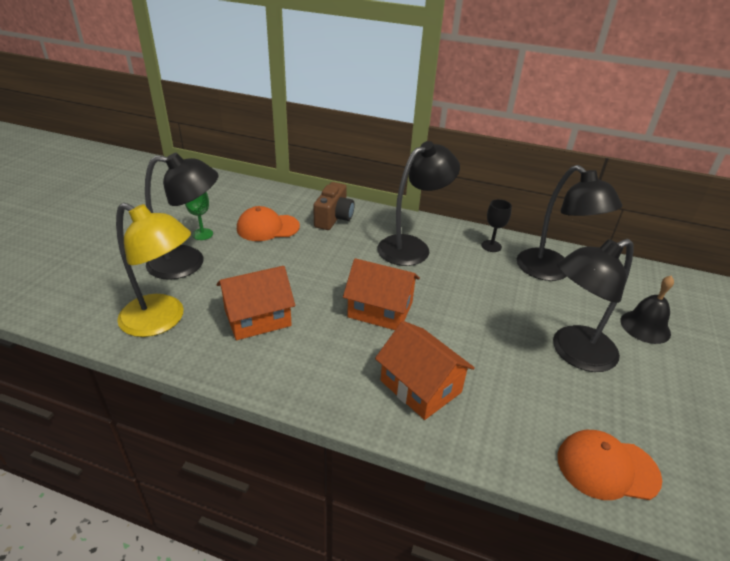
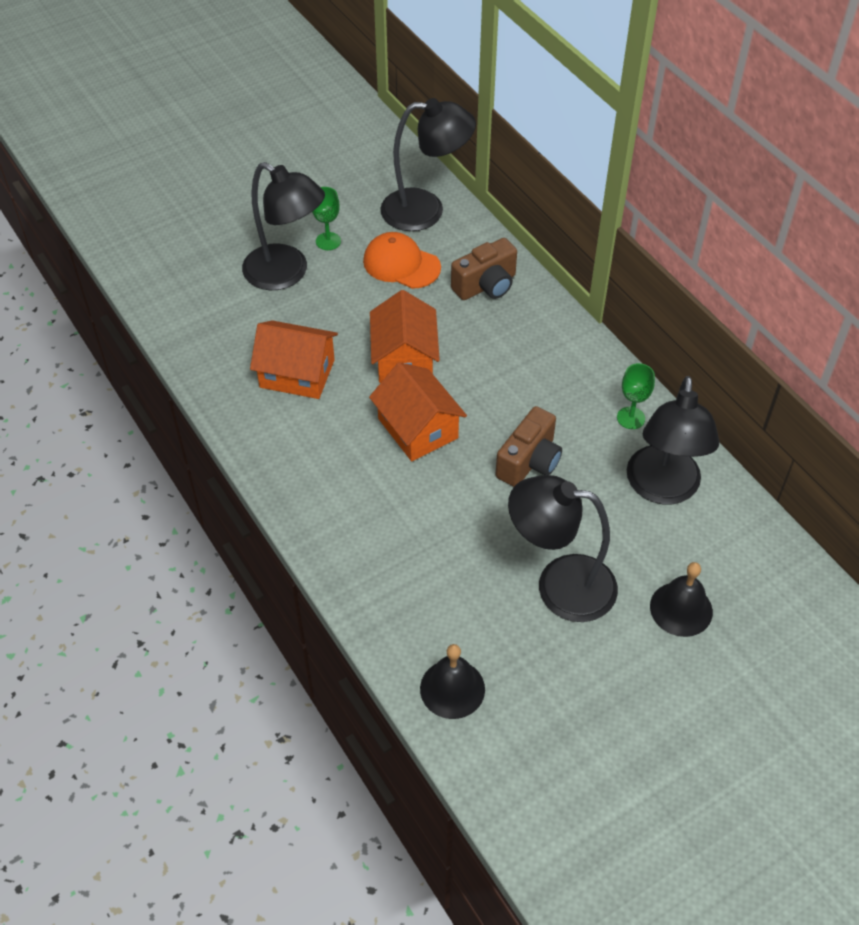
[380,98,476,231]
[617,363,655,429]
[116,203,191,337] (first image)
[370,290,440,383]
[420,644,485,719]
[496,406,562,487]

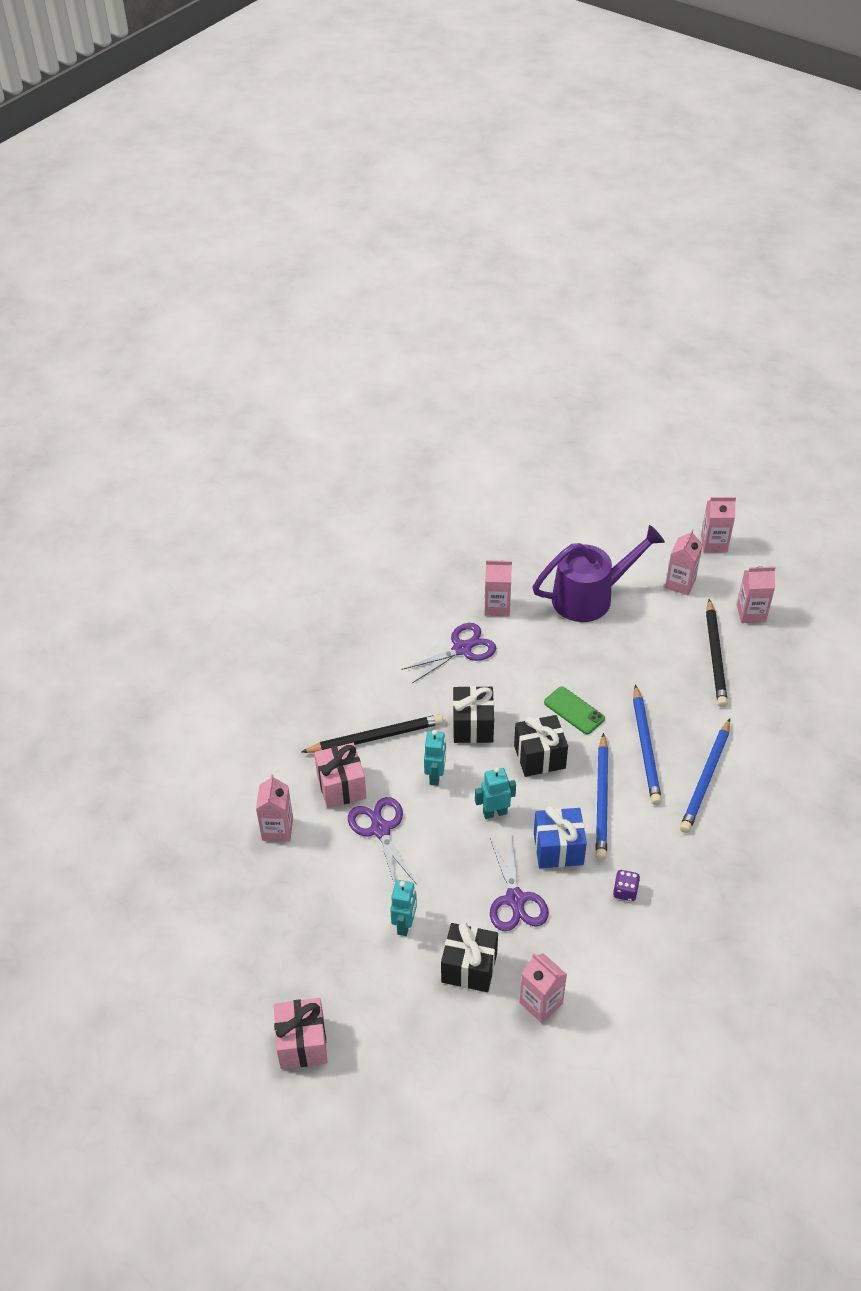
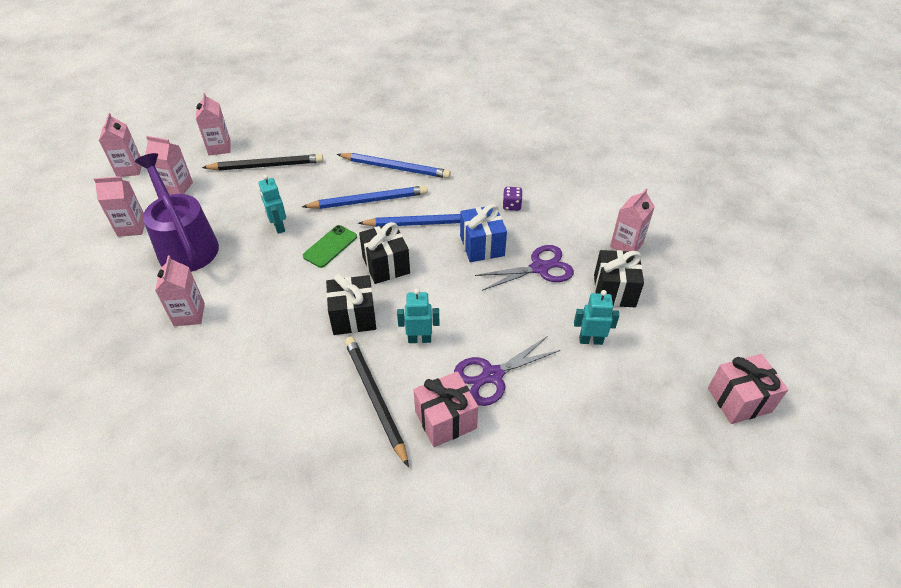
[401,623,496,683] (first image)
[258,175,286,234]
[94,176,145,237]

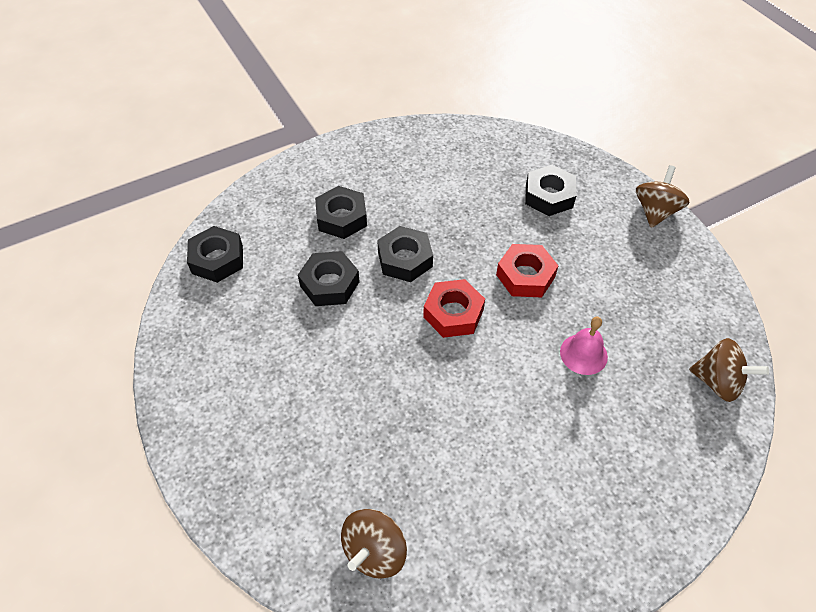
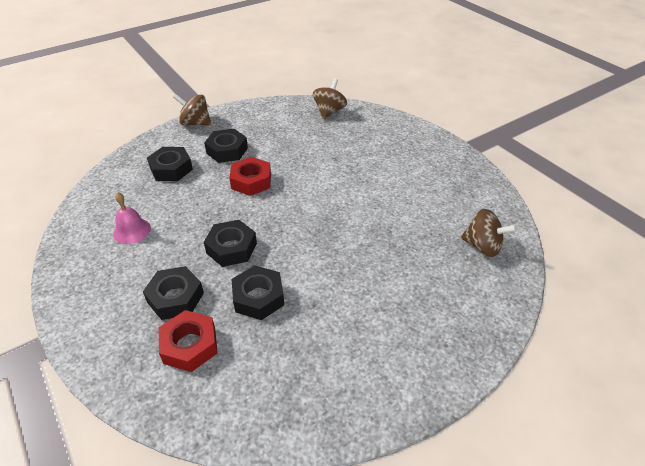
[204,129,248,163]
[159,310,218,372]
[113,192,151,244]

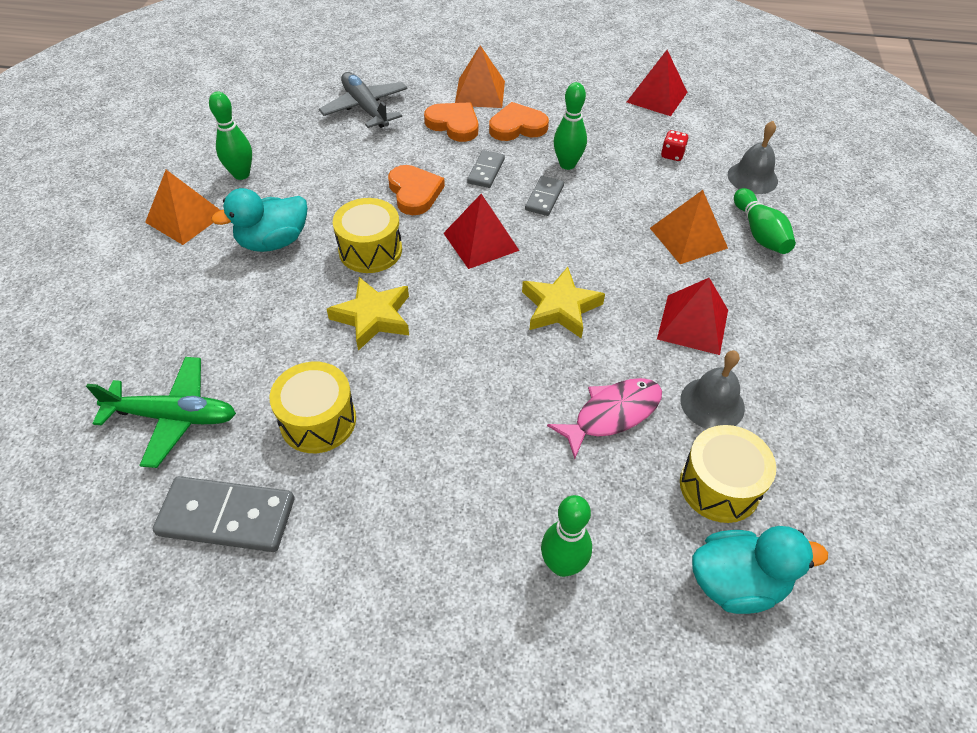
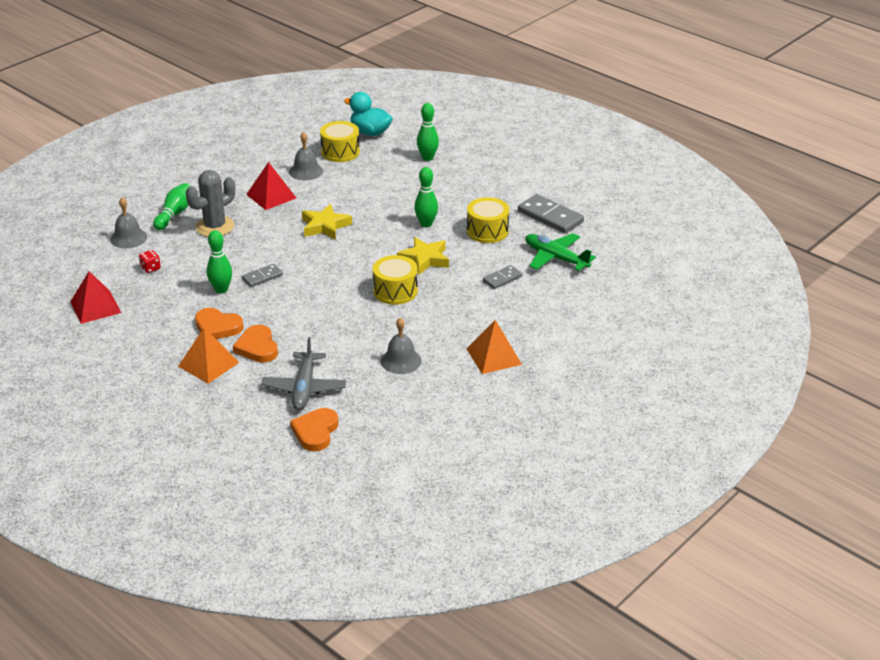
[414,167,438,227]
[483,265,522,289]
[290,408,339,451]
[211,188,307,252] (first image)
[186,170,235,237]
[443,194,519,269] (first image)
[547,378,662,459] (first image)
[381,318,422,374]

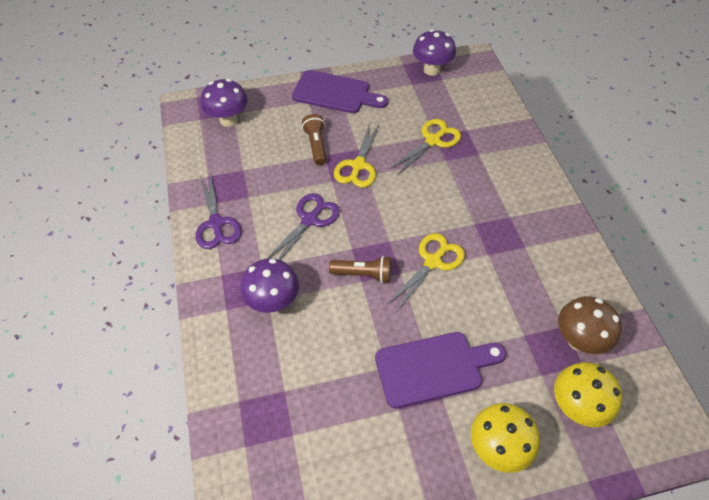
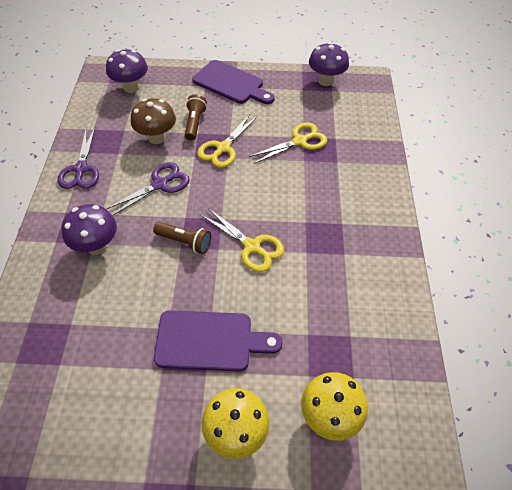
[201,208,284,272]
[131,98,176,144]

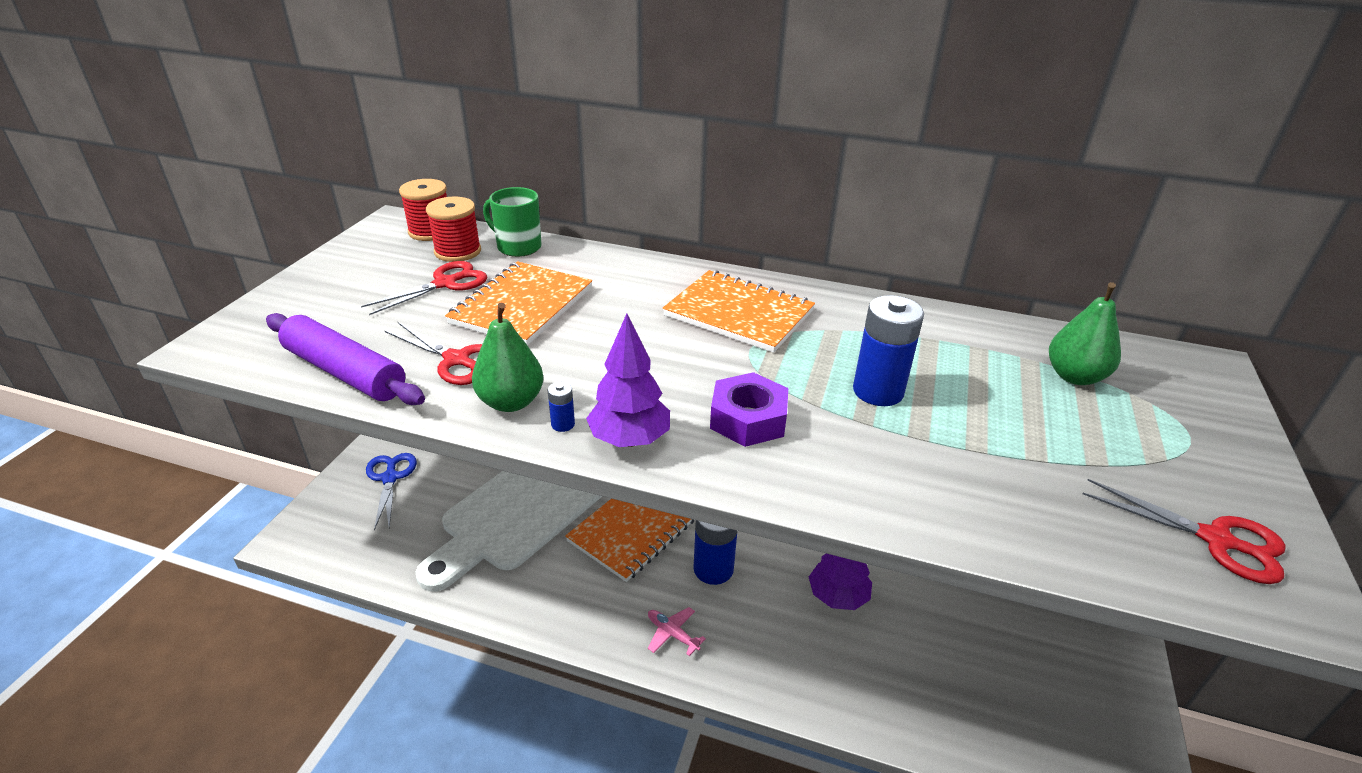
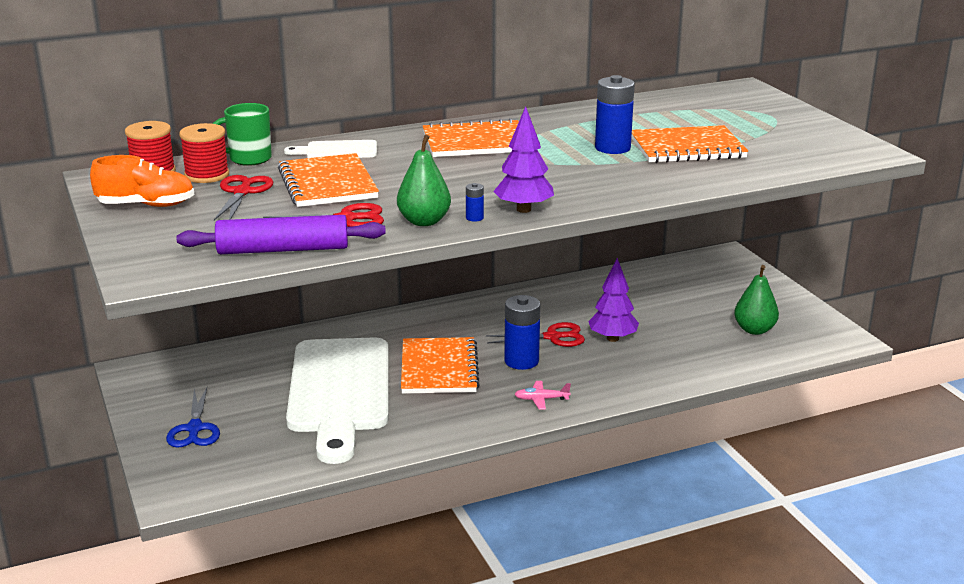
[734,265,779,335]
[710,372,788,447] (first image)
[166,387,220,448]
[486,322,585,347]
[631,125,748,163]
[284,140,377,158]
[90,155,194,207]

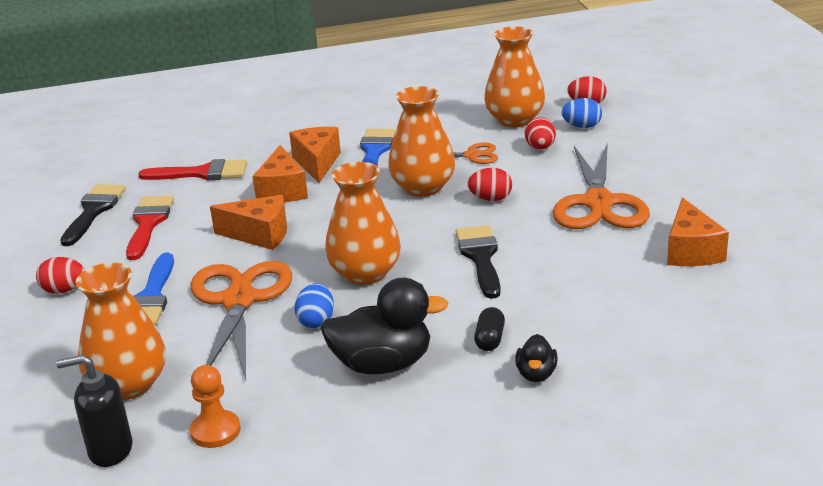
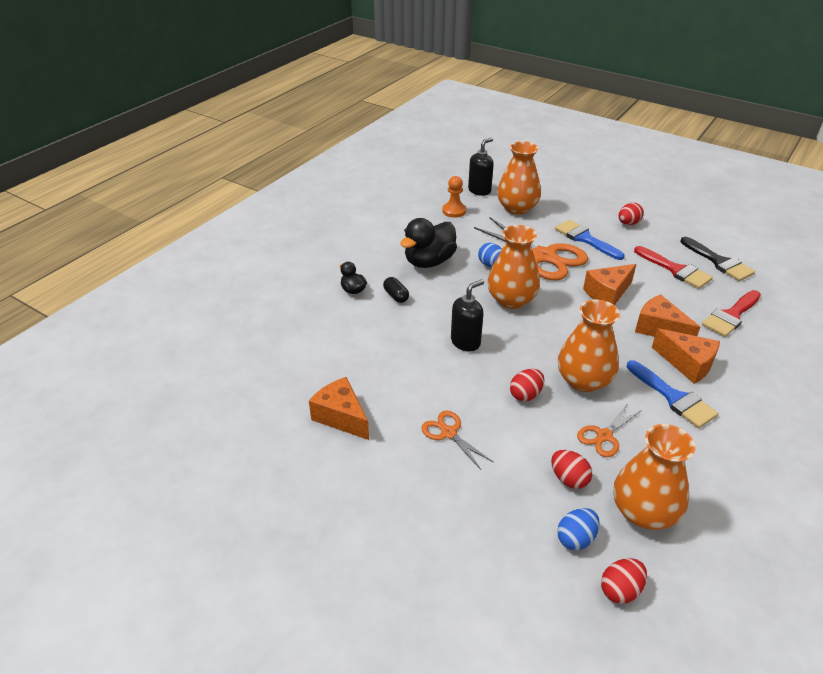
[421,411,493,470]
[451,279,484,351]

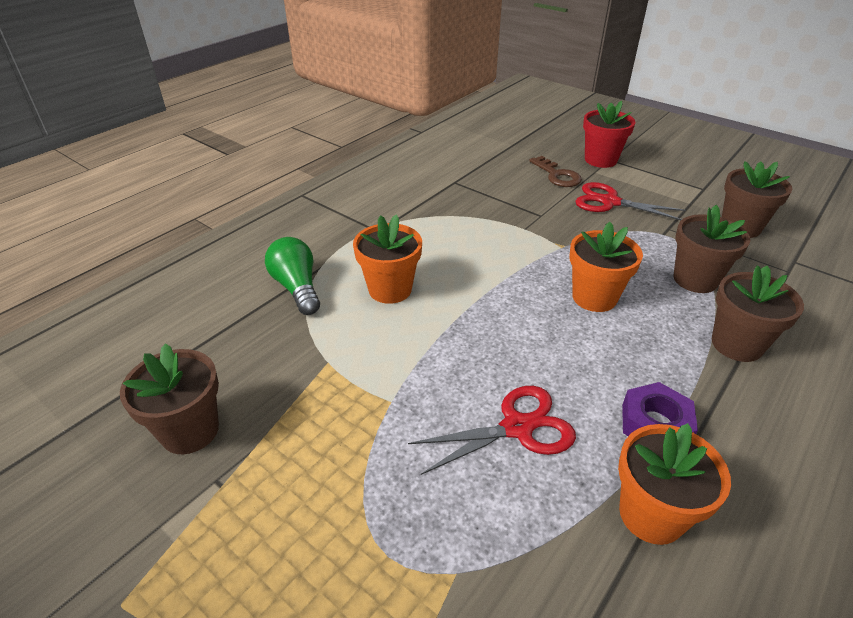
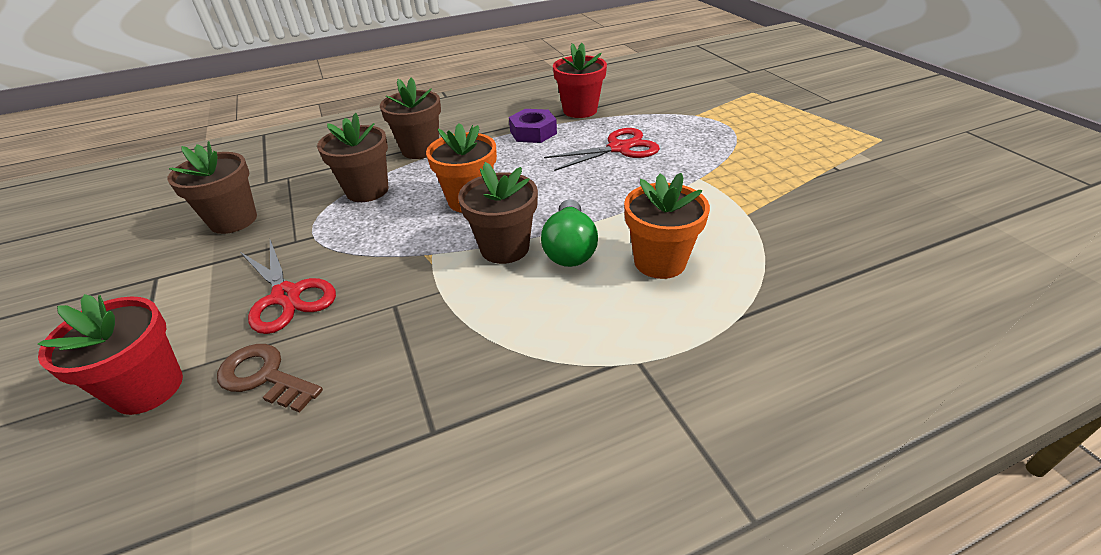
[217,344,323,413]
[541,199,598,267]
[458,162,538,264]
[544,128,660,171]
[553,43,607,118]

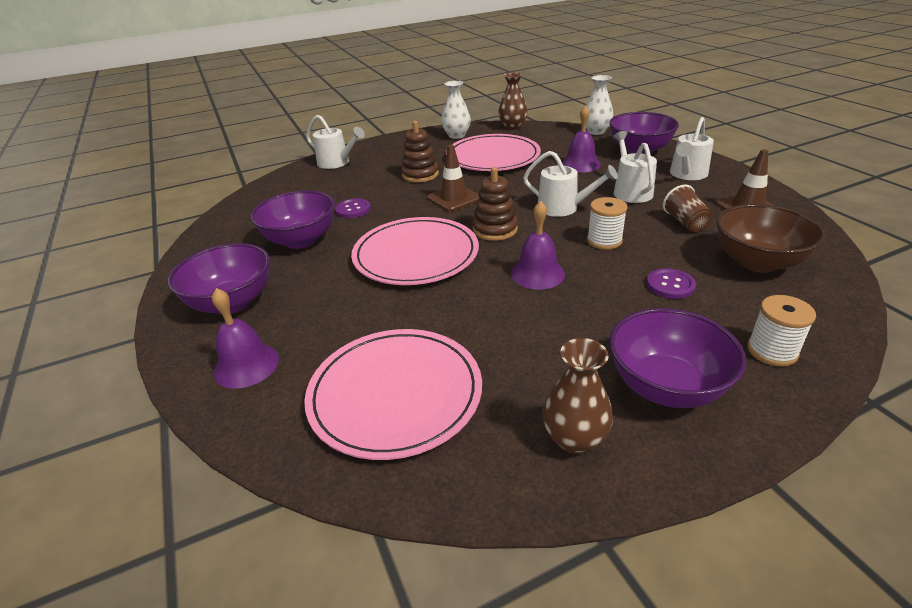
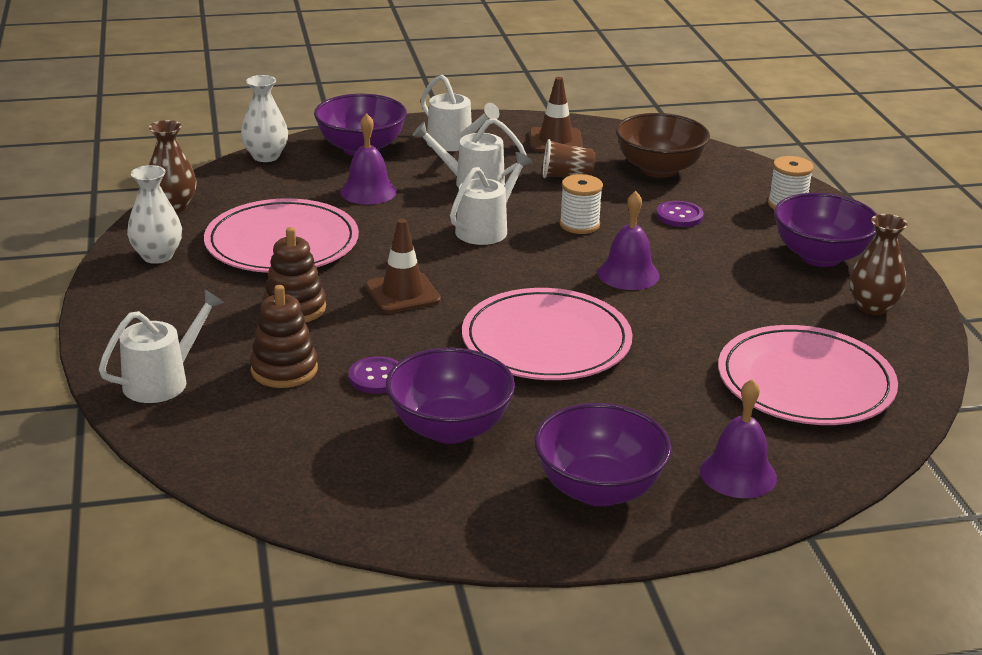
[250,285,318,388]

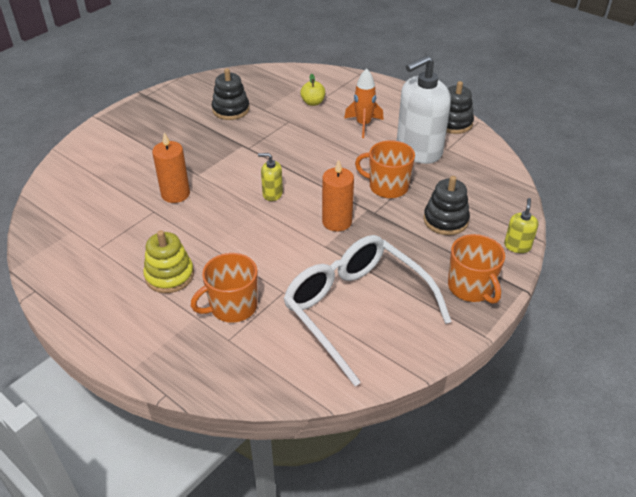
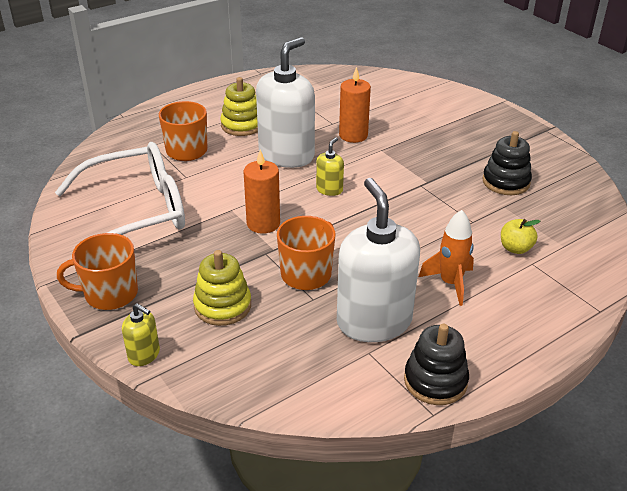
[193,250,251,326]
[256,37,315,168]

